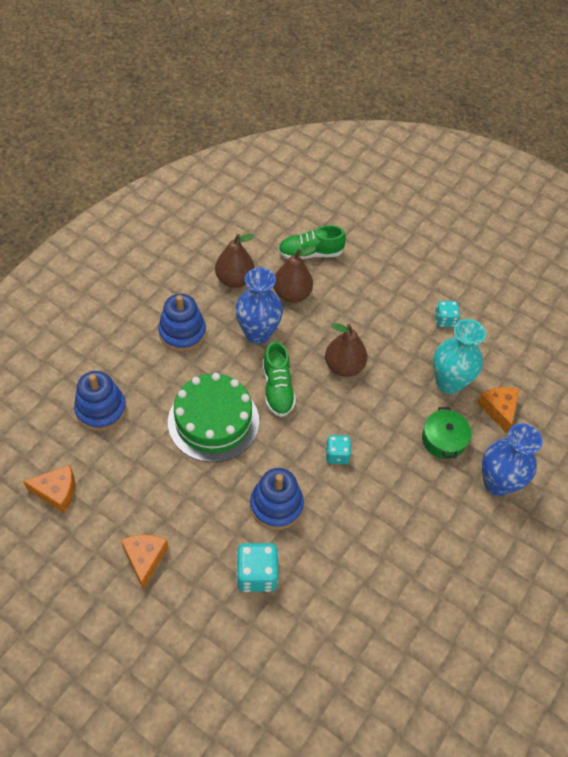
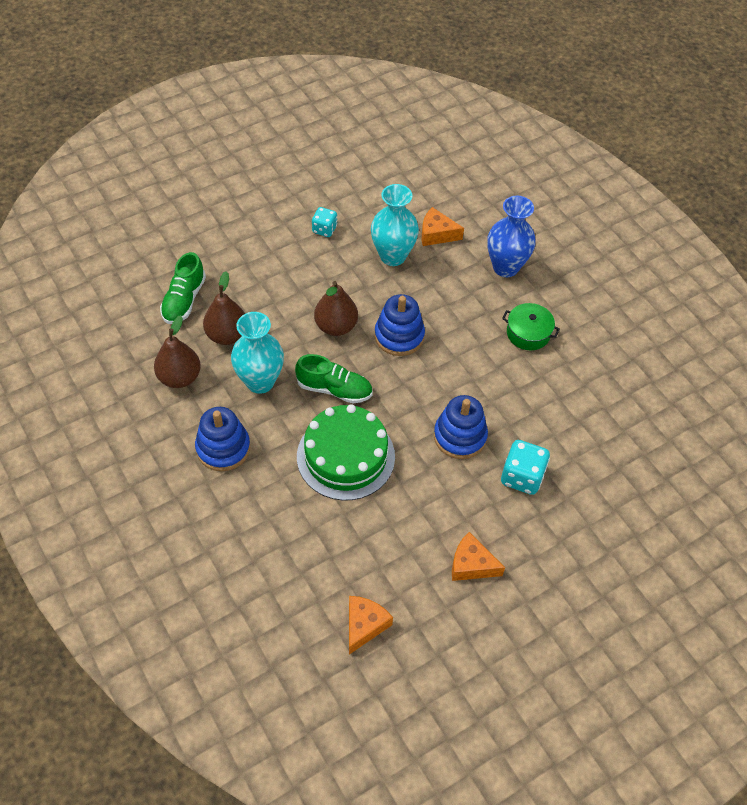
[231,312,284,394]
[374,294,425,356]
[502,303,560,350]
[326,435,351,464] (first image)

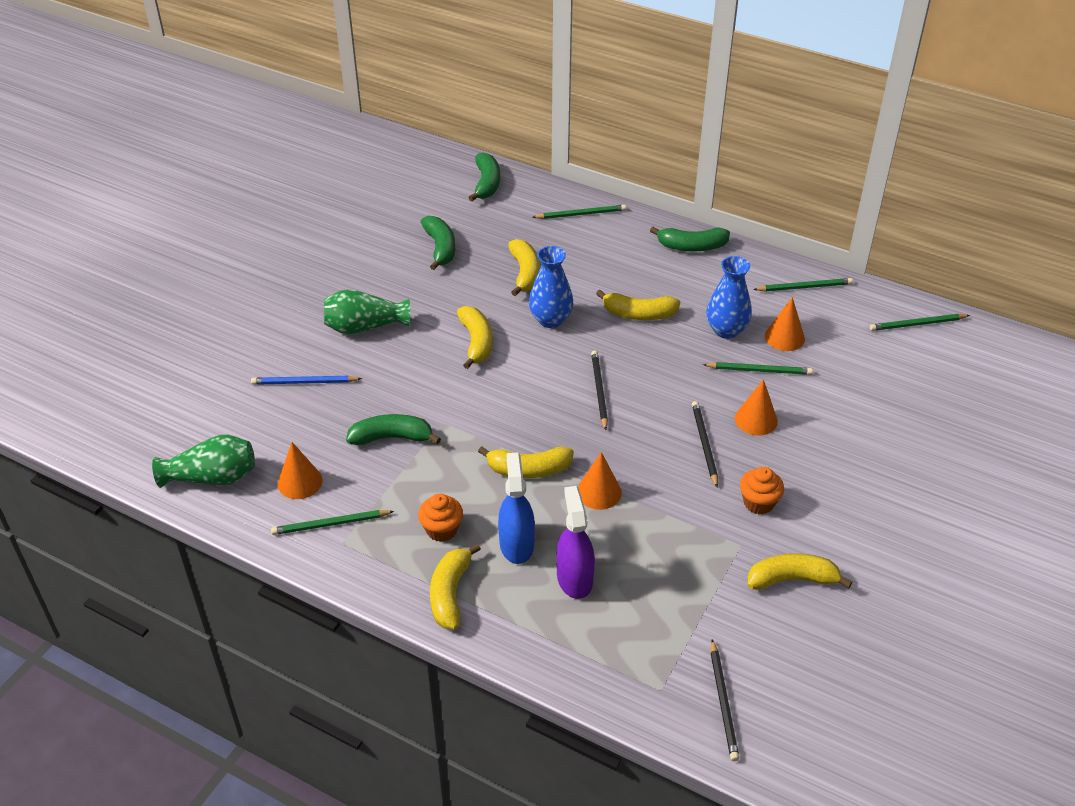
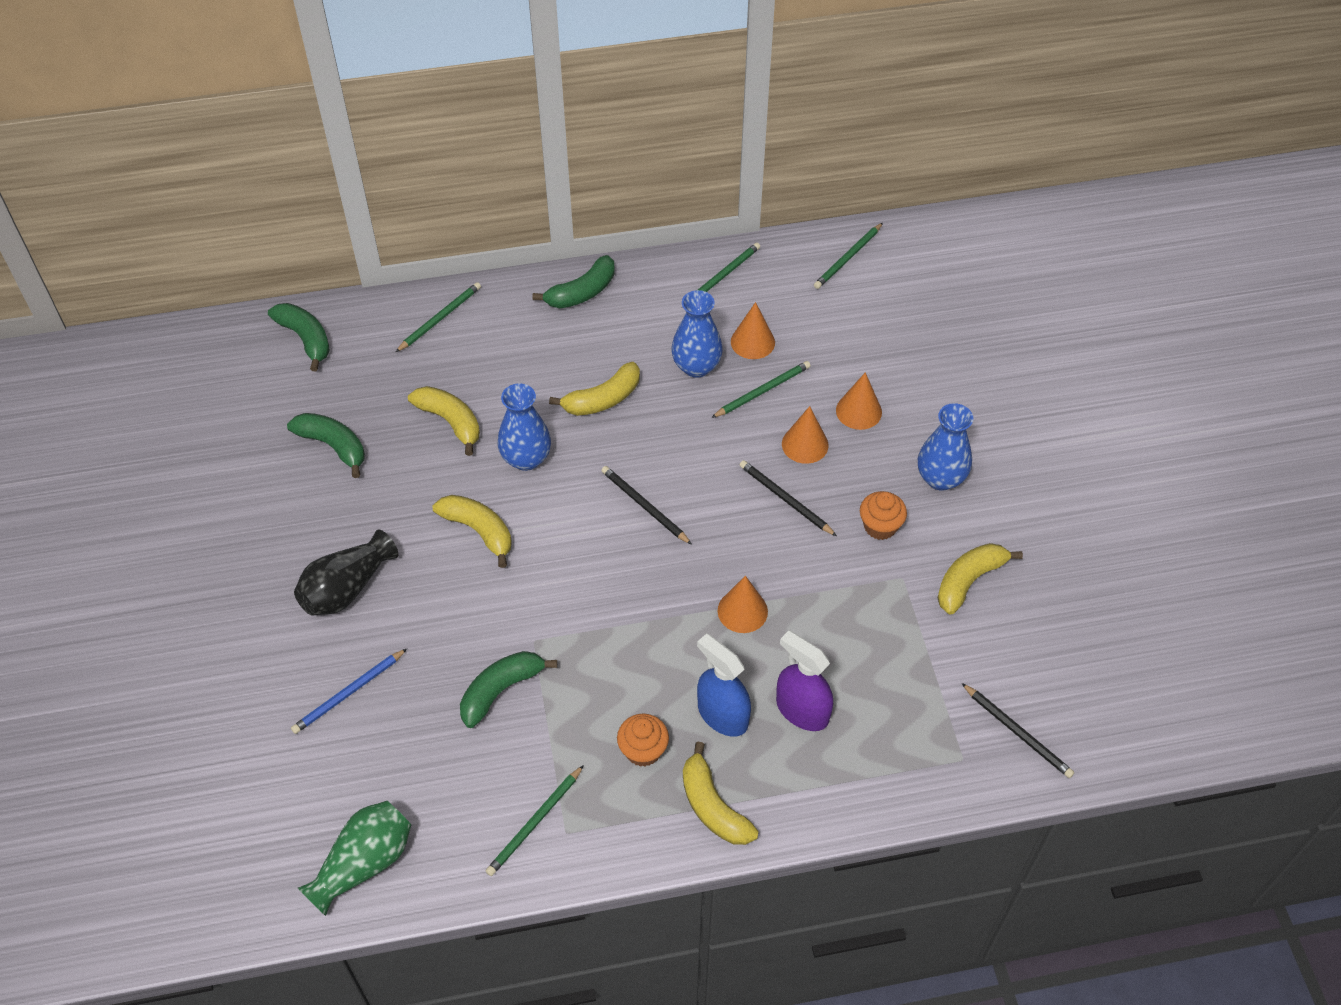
[294,529,398,616]
[836,372,882,430]
[478,446,574,478] (first image)
[918,403,973,491]

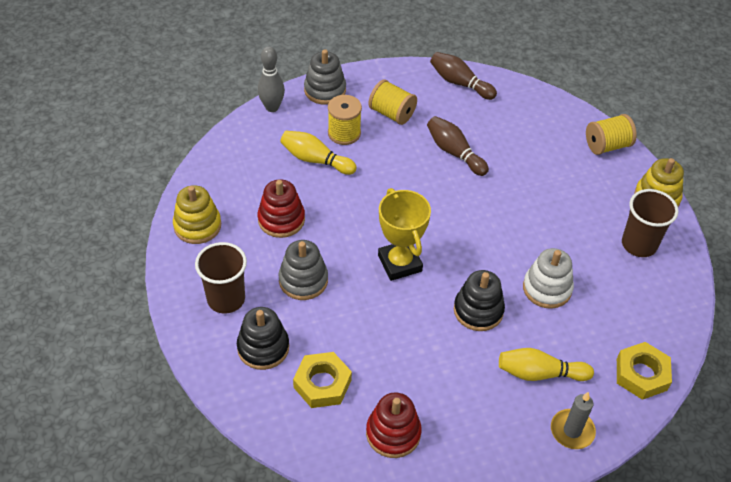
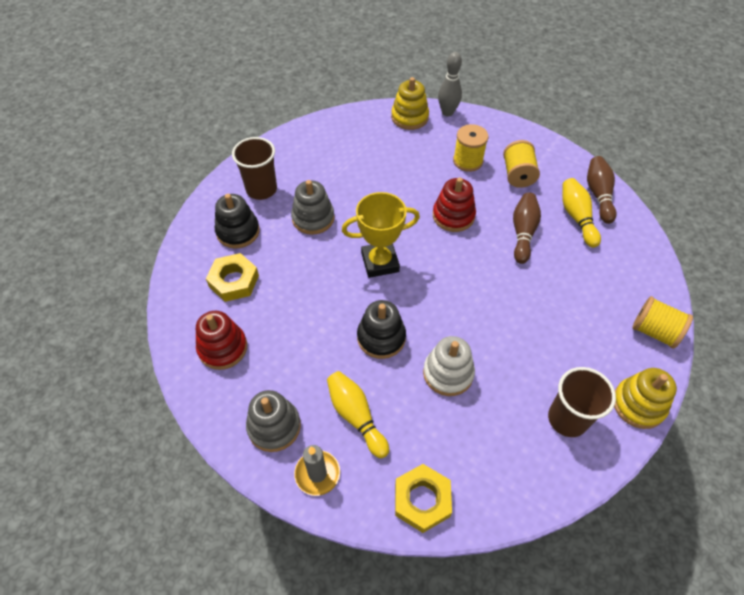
[246,390,301,452]
[562,178,601,248]
[433,177,476,232]
[391,77,429,130]
[342,192,420,278]

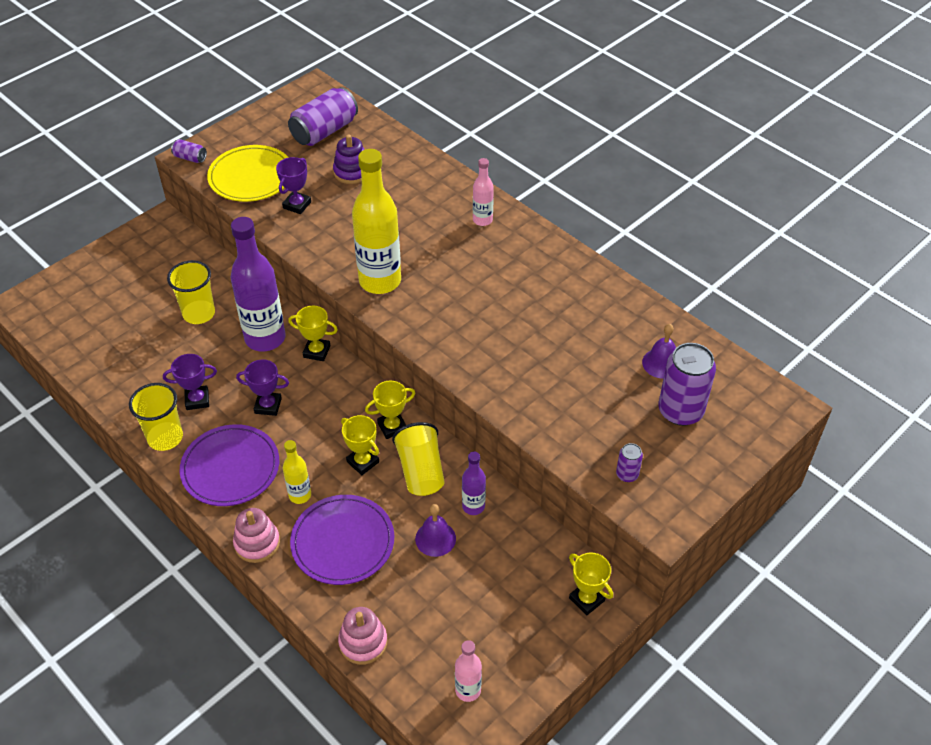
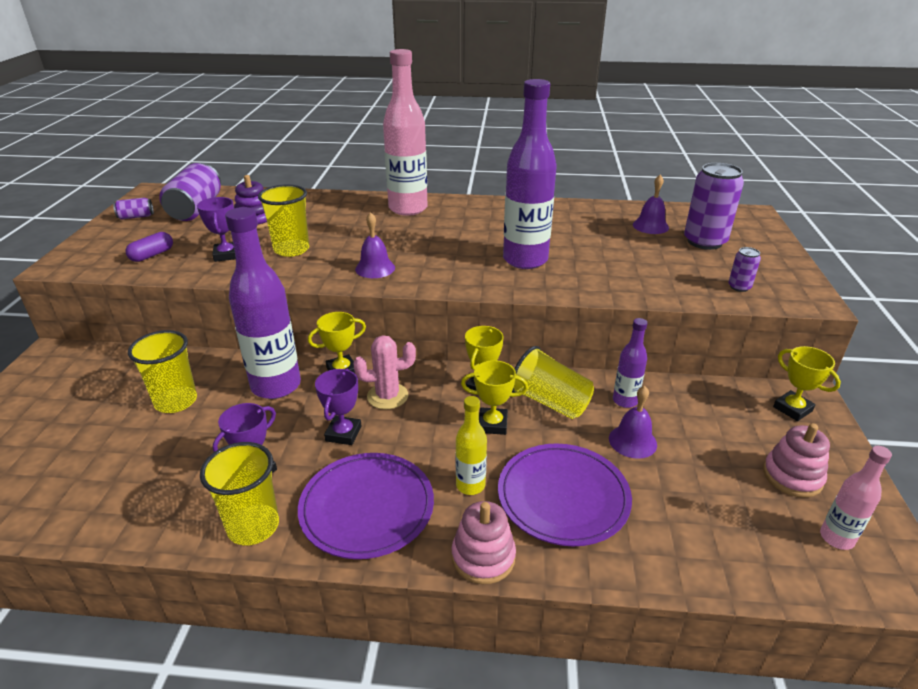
[113,197,154,220]
[125,232,173,262]
[355,212,395,278]
[383,49,428,216]
[315,369,361,445]
[773,346,841,421]
[763,423,830,498]
[503,79,557,269]
[258,185,309,257]
[353,335,416,409]

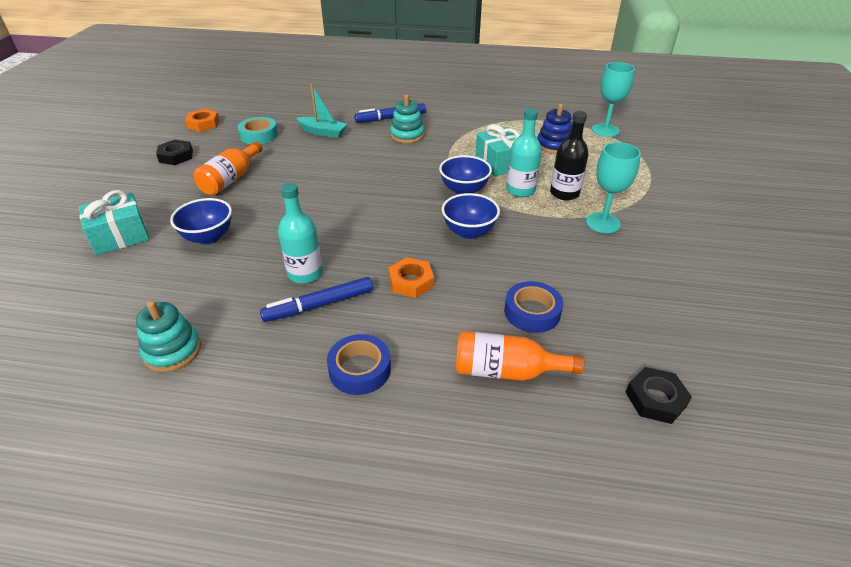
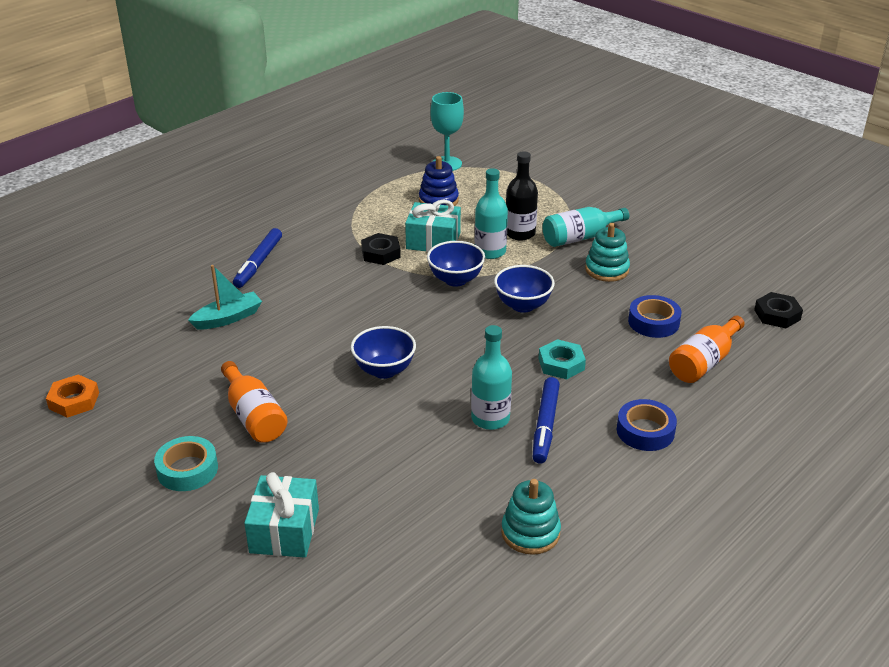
[585,223,630,282]
[154,436,218,491]
[361,233,401,265]
[543,207,629,247]
[351,326,416,379]
[539,339,586,379]

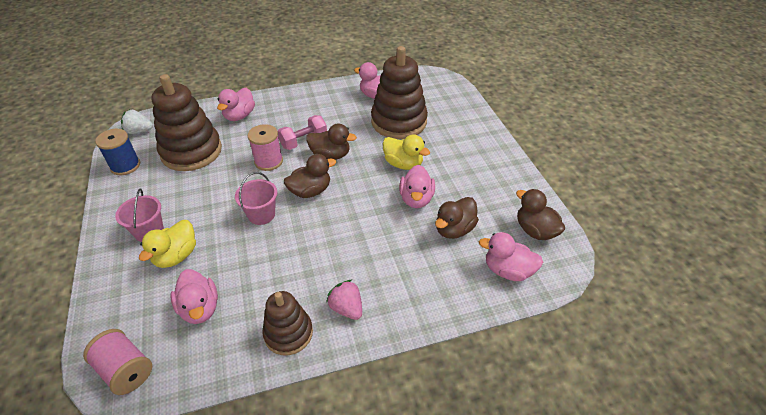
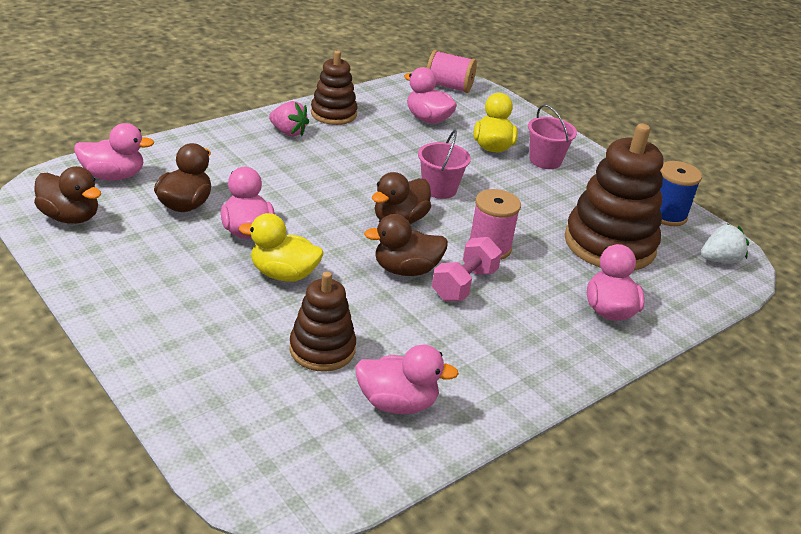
[289,271,356,372]

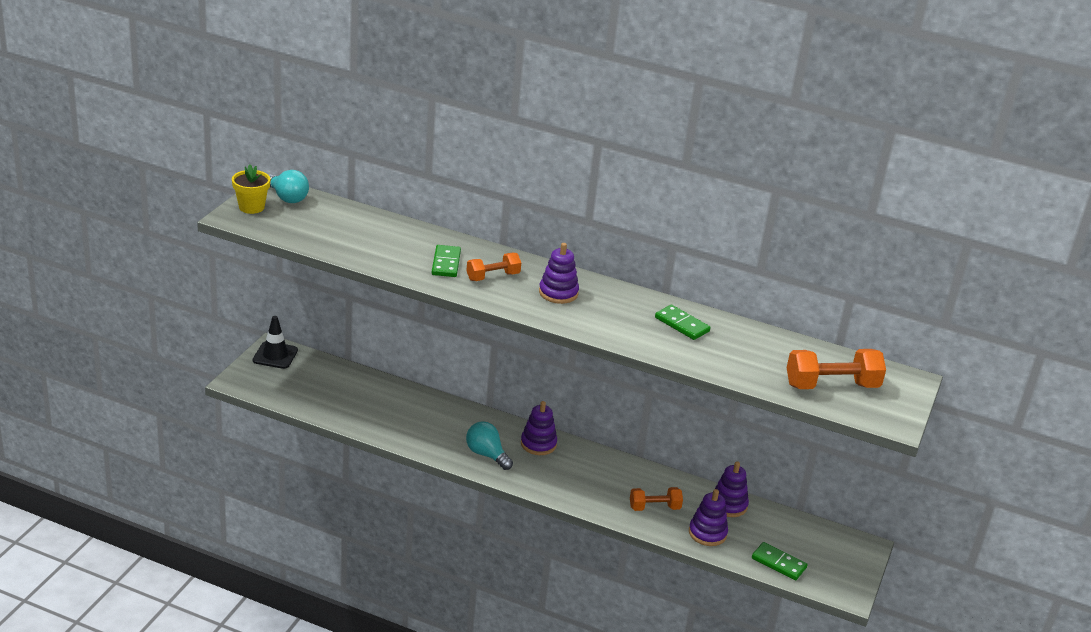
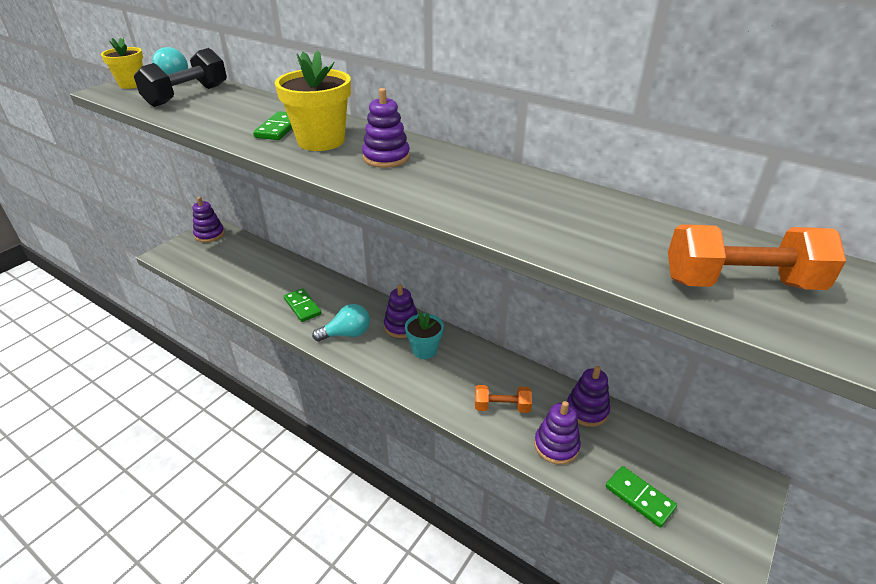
[275,50,351,151]
[284,288,322,322]
[193,197,225,242]
[312,304,370,342]
[134,48,227,107]
[405,312,444,359]

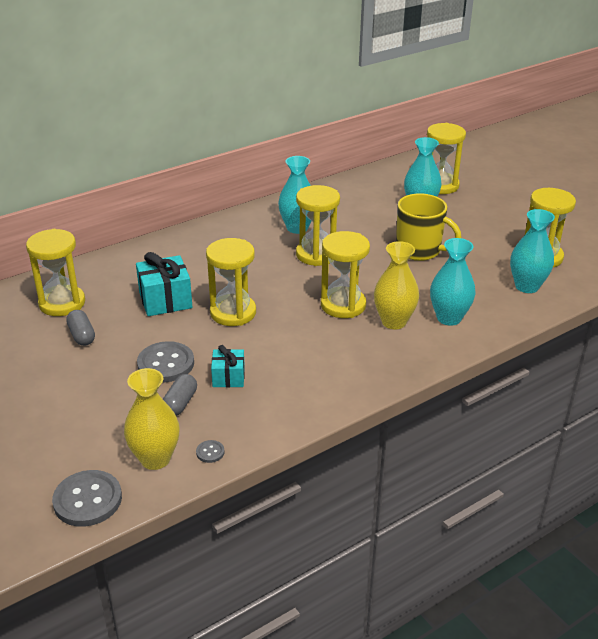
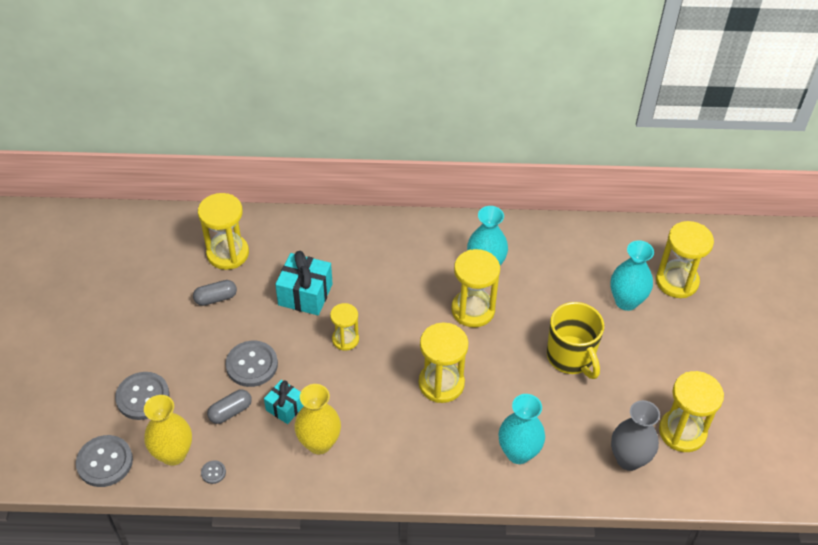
[611,400,660,471]
[330,303,359,351]
[294,384,341,455]
[193,280,237,306]
[115,372,170,420]

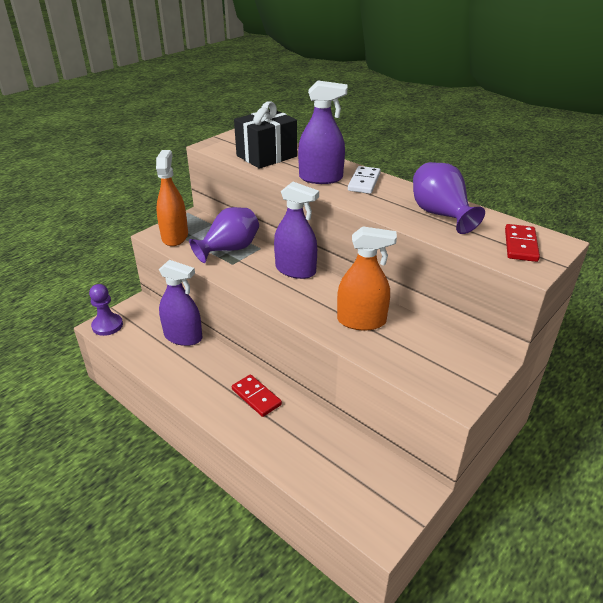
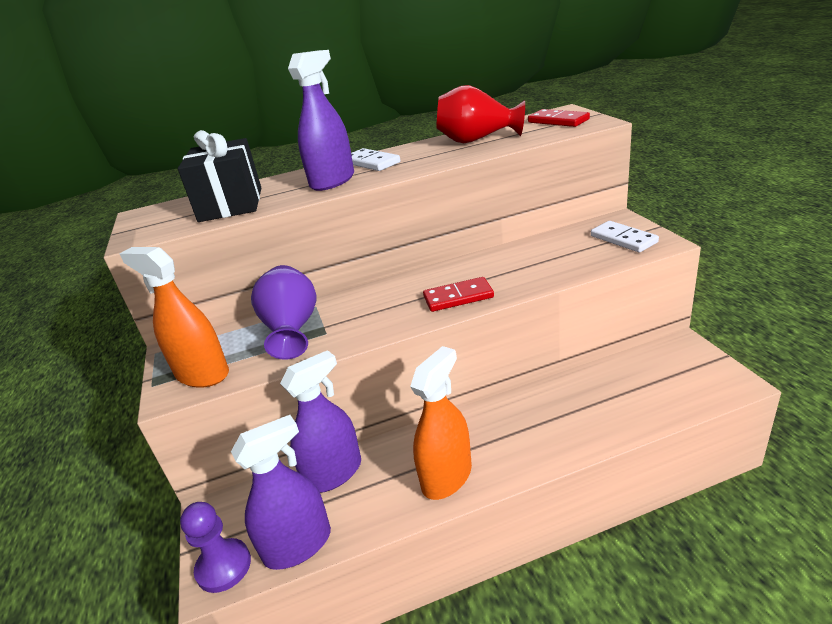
[436,85,525,144]
[231,415,331,570]
[410,346,472,500]
[423,277,494,312]
[591,221,659,252]

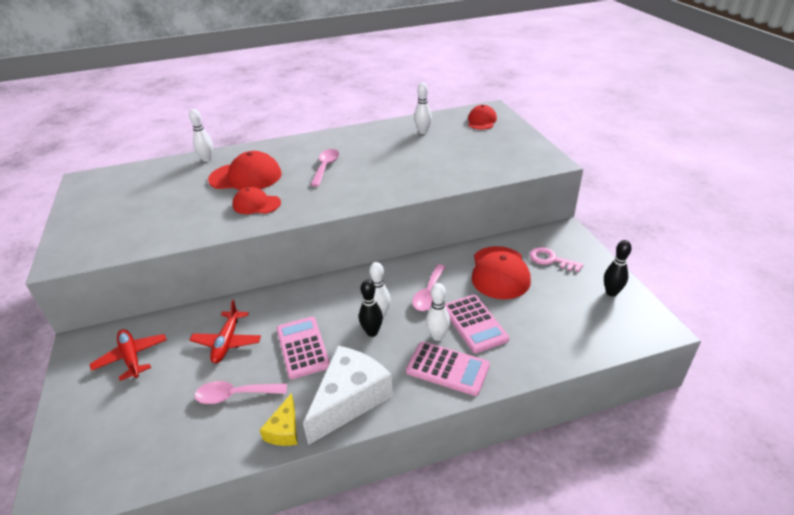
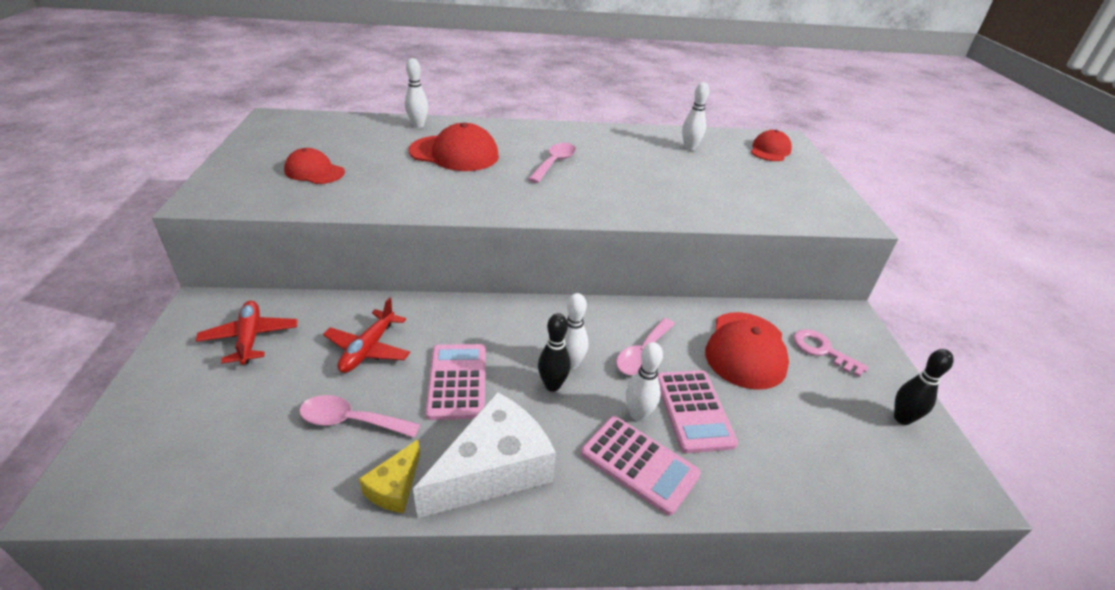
[284,148,345,184]

